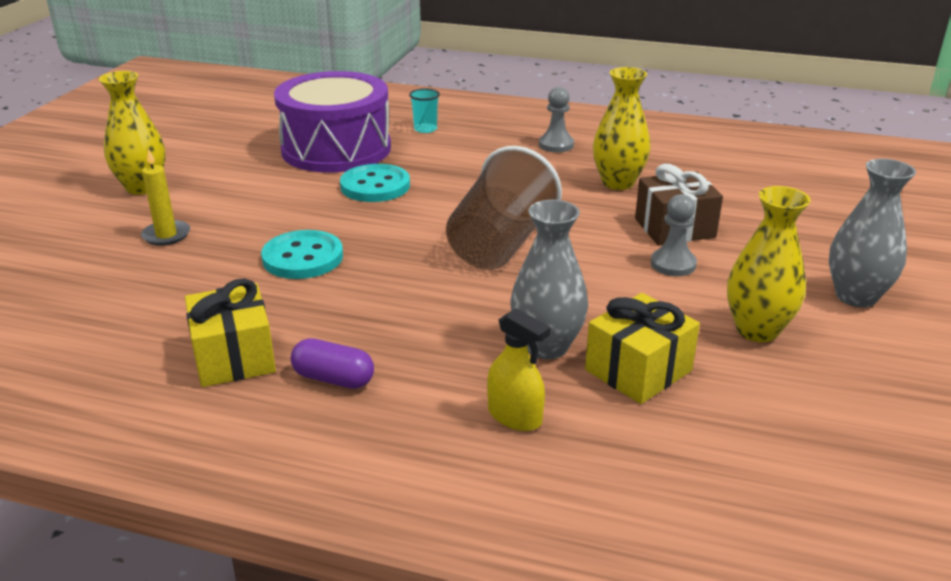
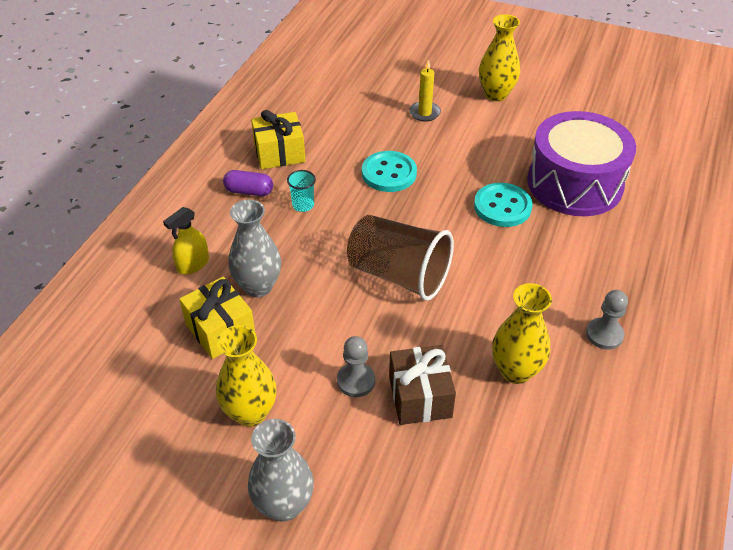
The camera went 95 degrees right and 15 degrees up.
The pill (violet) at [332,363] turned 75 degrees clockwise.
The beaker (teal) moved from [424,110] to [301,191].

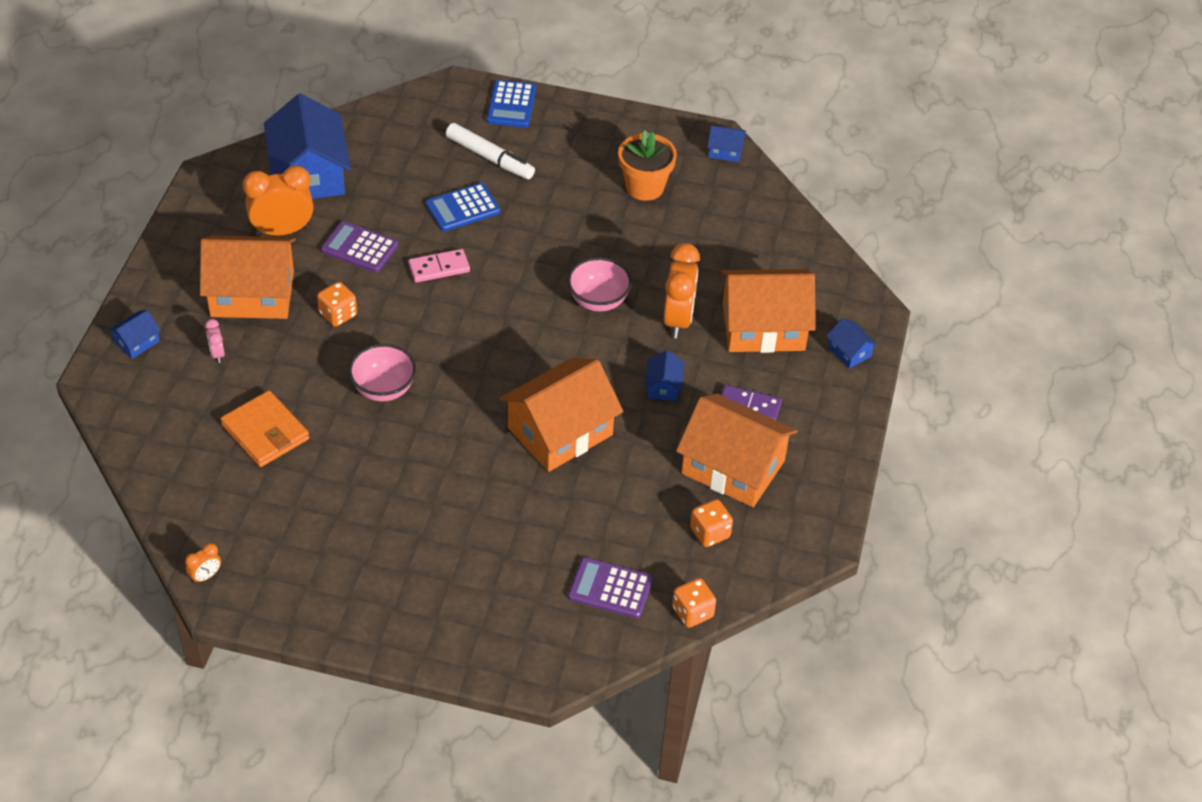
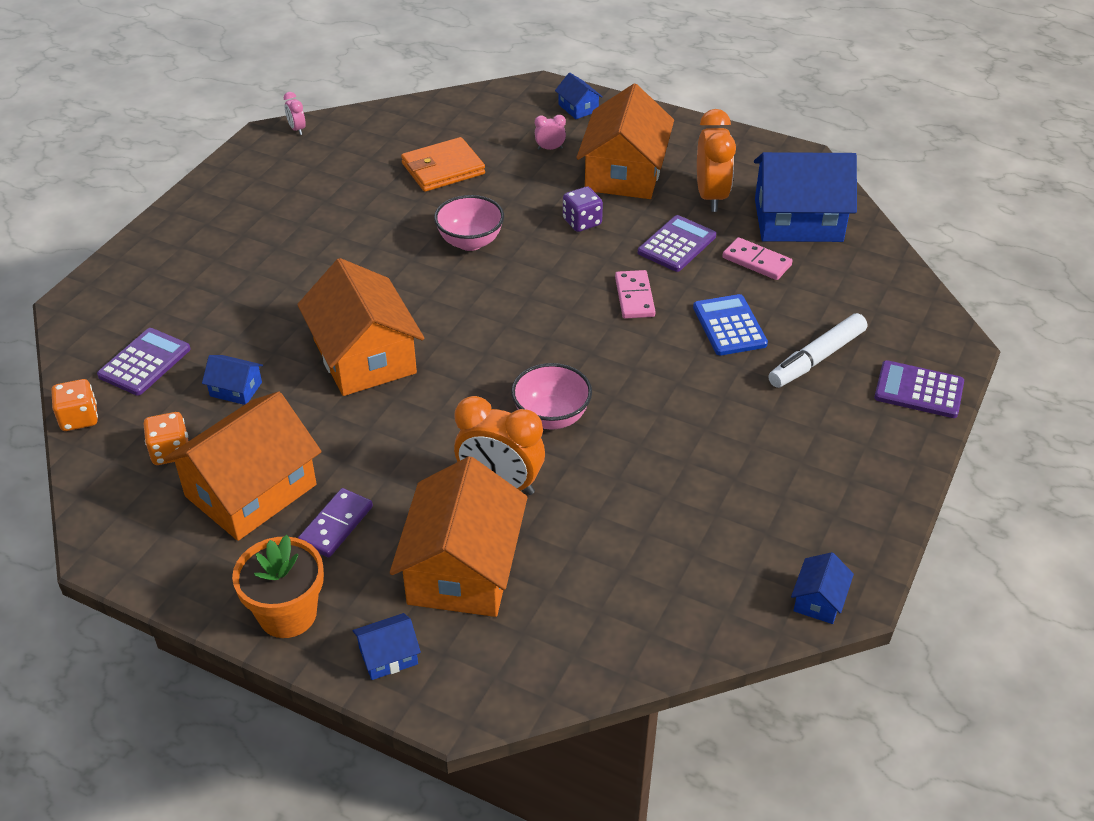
The camera went 105 degrees right and 5 degrees down.
The cottage (royal blue) moved from [664,375] to [232,380].
The potted plant (orange) moved from [647,165] to [278,586].
The alarm clock (orange) at [203,563] became the alarm clock (rose-pink) at [295,113].
The game die (orange) at [337,304] became the game die (violet) at [583,209].
The domino tile (rose-pink) at [758,258] appeared.
The pocket calculator (royal blue) at [511,104] became the pocket calculator (violet) at [919,389].

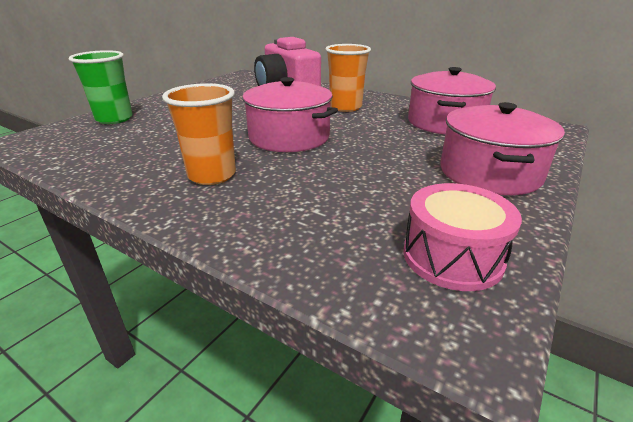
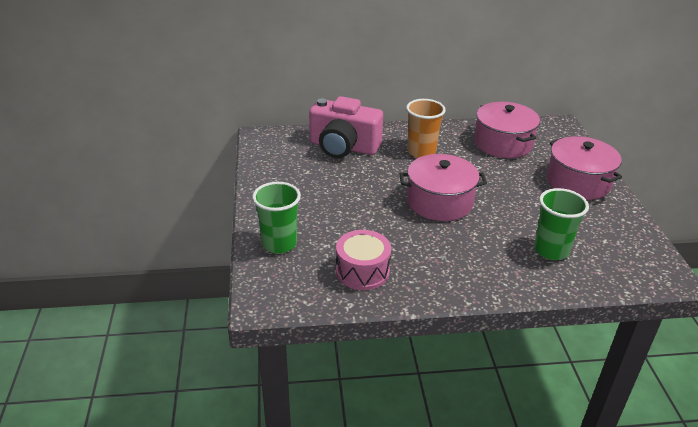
The camera went 40 degrees left and 5 degrees up.
The toy drum (rose-pink) moved from [462,237] to [363,260].
The beaker (green) at [561,224] appeared.
The beaker (orange) at [199,134] disappeared.

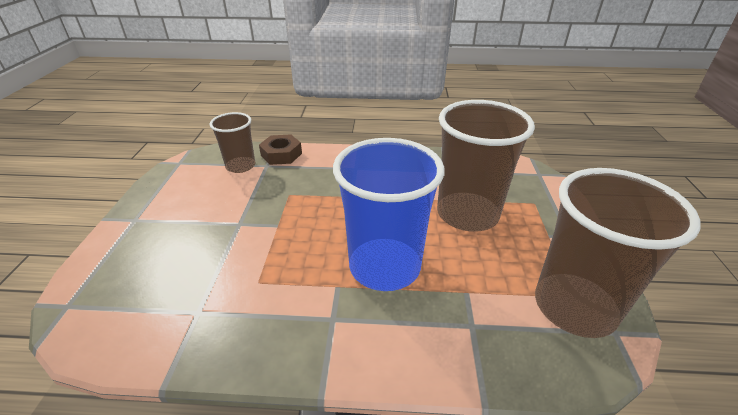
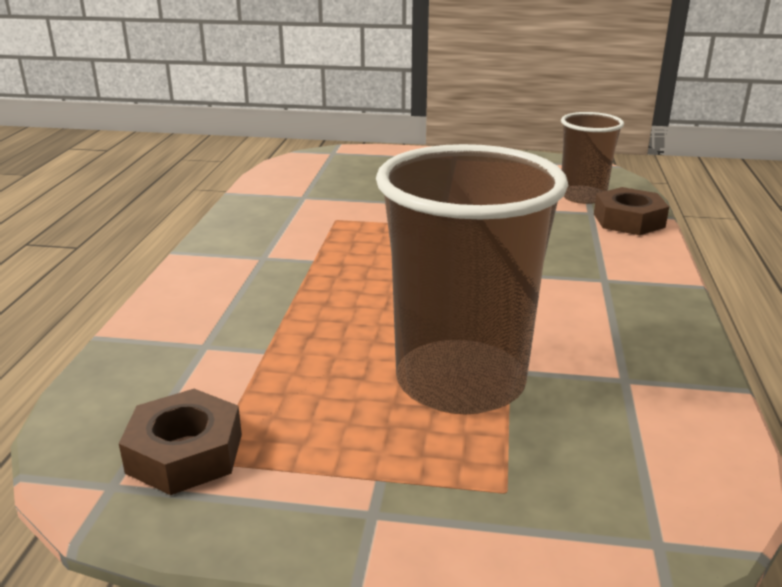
The camera went 95 degrees right and 10 degrees down.
The beaker (dark brown) at [618,253] was replaced by the hexagon nut (dark brown) at [180,442].
The beaker (royal blue) at [389,214] disappeared.

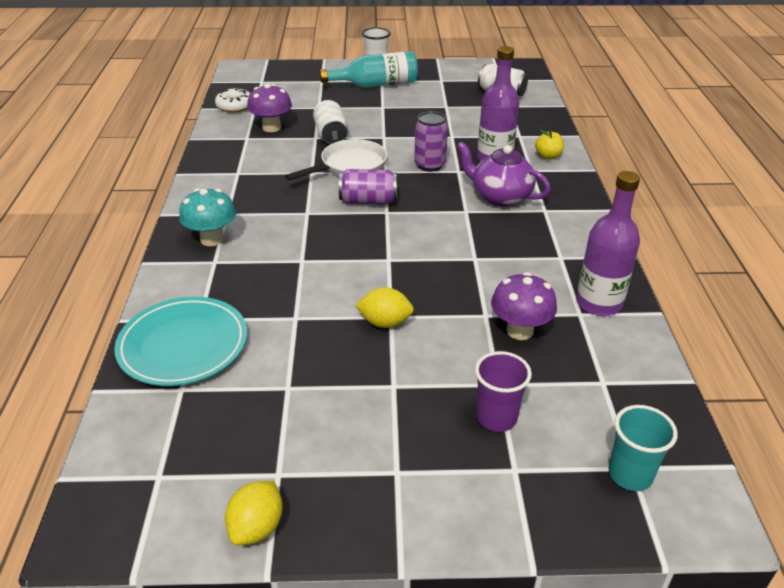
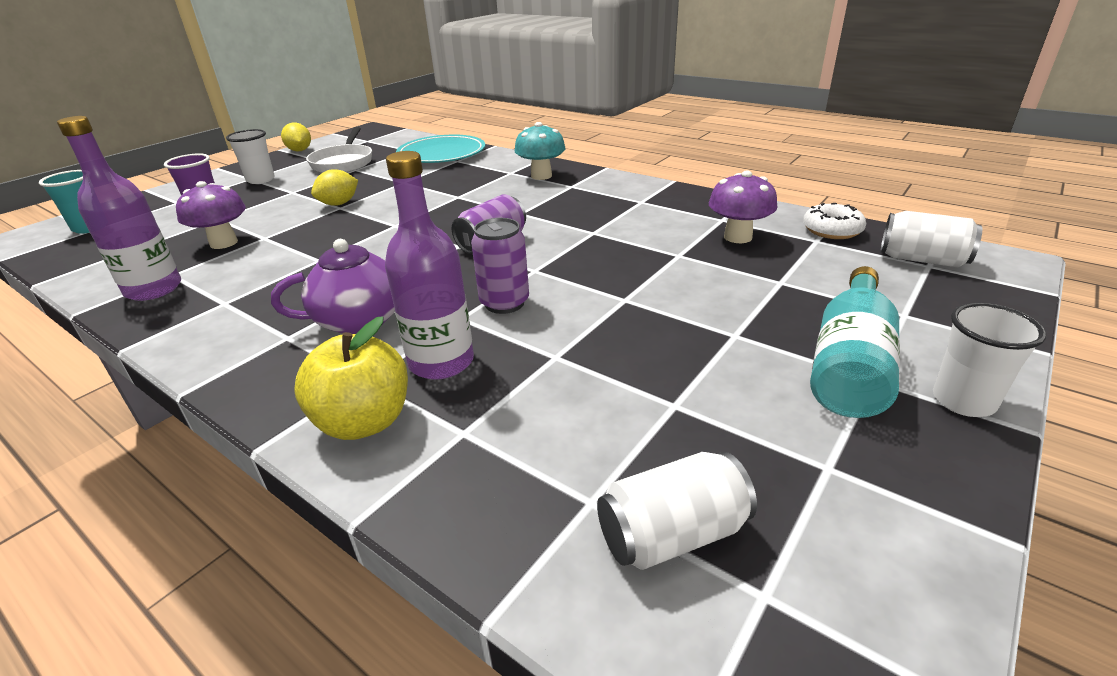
The camera went 130 degrees right and 5 degrees down.
The beaker (snow-white) at [250,156] appeared.
The apple (yellow) at [549,145] changed to 1.75 times the size.
The skillet (snow-white) moved from [336,159] to [339,150].
The can (snow-white) moved from [330,122] to [931,239].

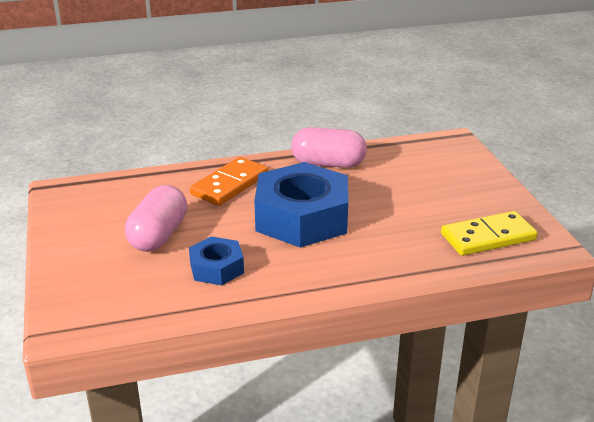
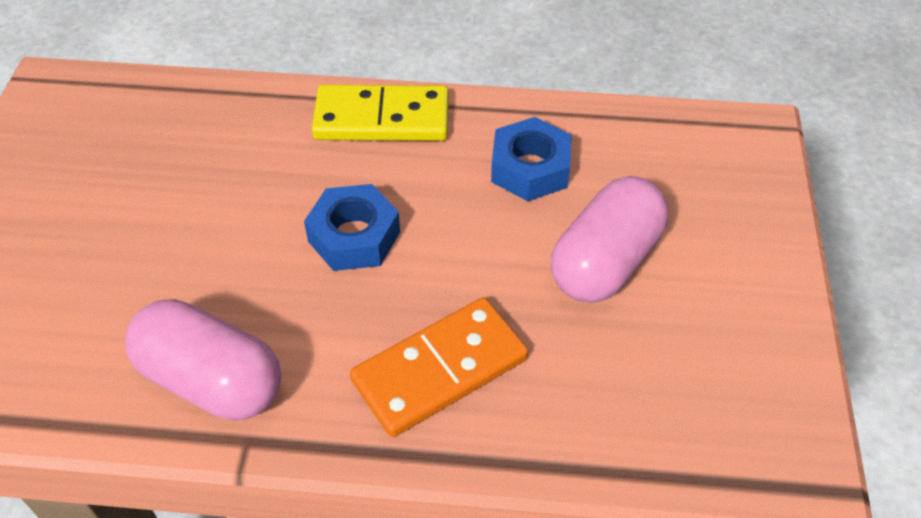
The camera went 160 degrees left and 20 degrees up.
The hexagon nut (royal blue) at [301,204] changed to 0.51 times the size.
The domino tile (yellow) moved from [489,233] to [380,113].

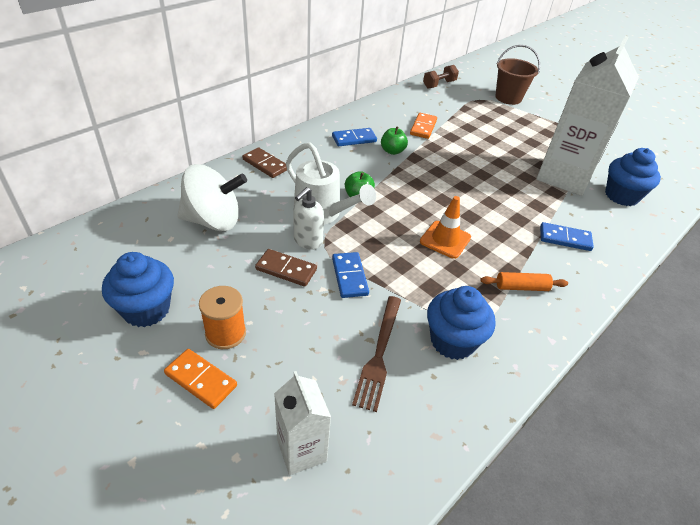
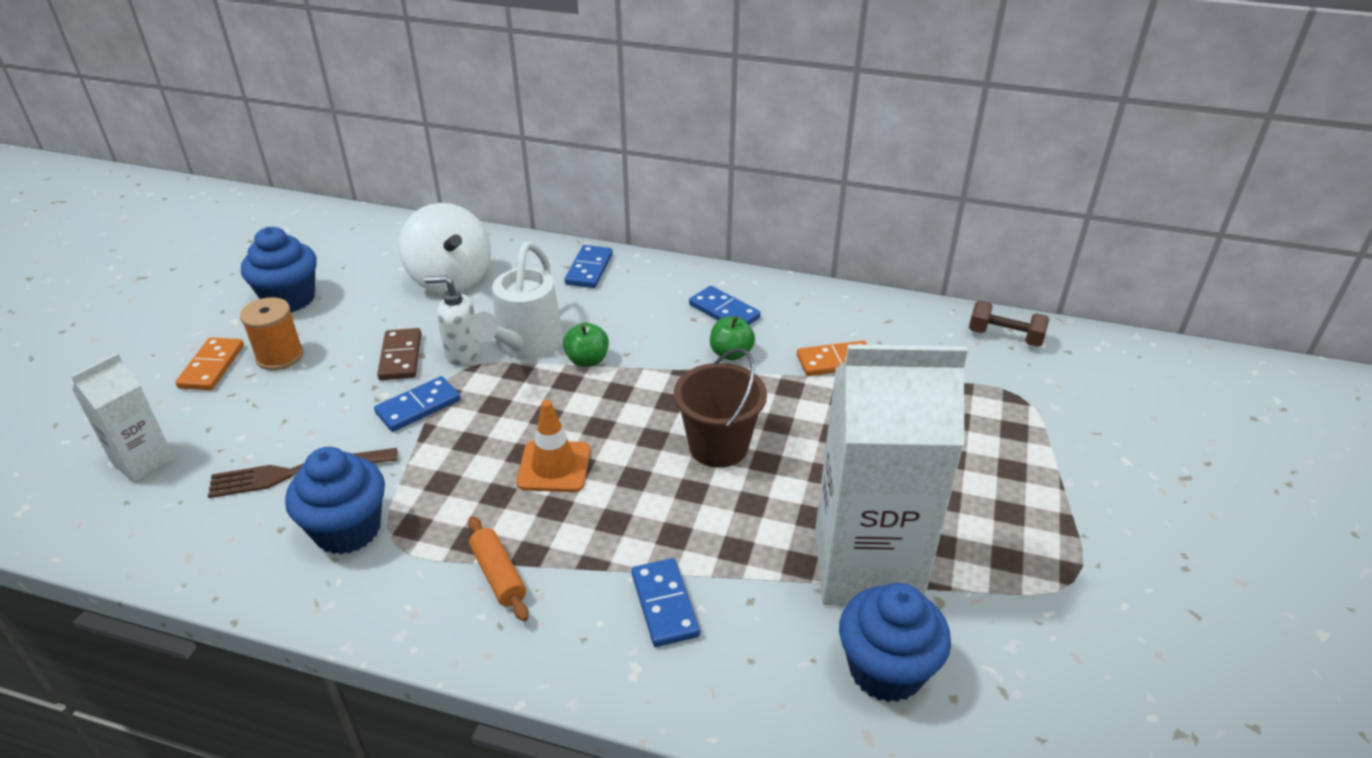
The camera went 65 degrees right and 5 degrees down.
The domino tile (dark brown) at [264,162] became the domino tile (royal blue) at [588,266].
The bucket (dark brown) moved from [517,75] to [720,408].

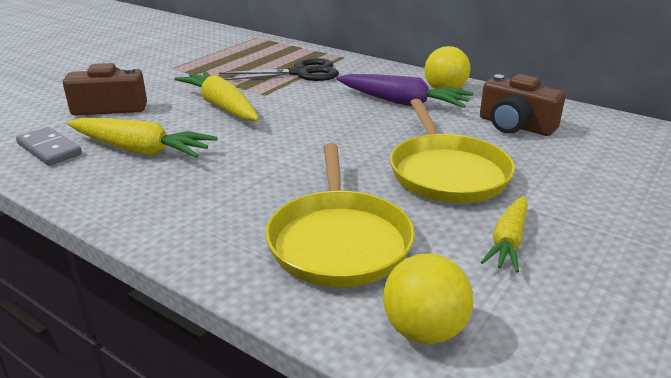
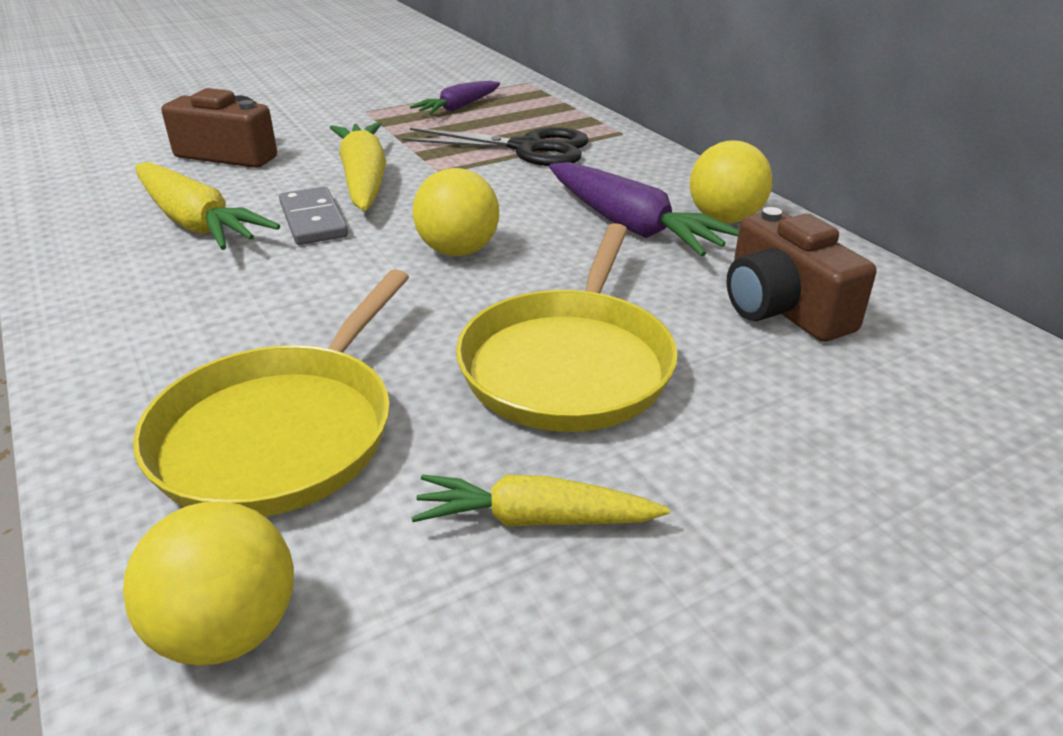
The camera went 25 degrees right and 5 degrees up.
The domino tile (ash-grey) moved from [49,146] to [313,215].
The root vegetable (violet) at [455,98] appeared.
The root vegetable (yellow) at [504,234] turned 45 degrees clockwise.
The ball (yellow) at [456,212] appeared.

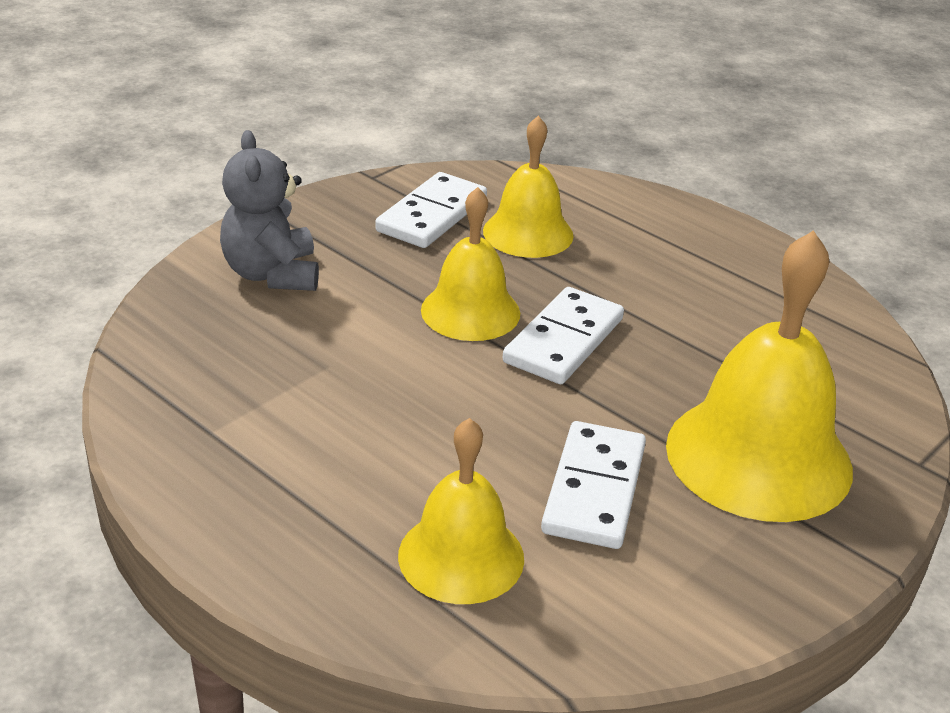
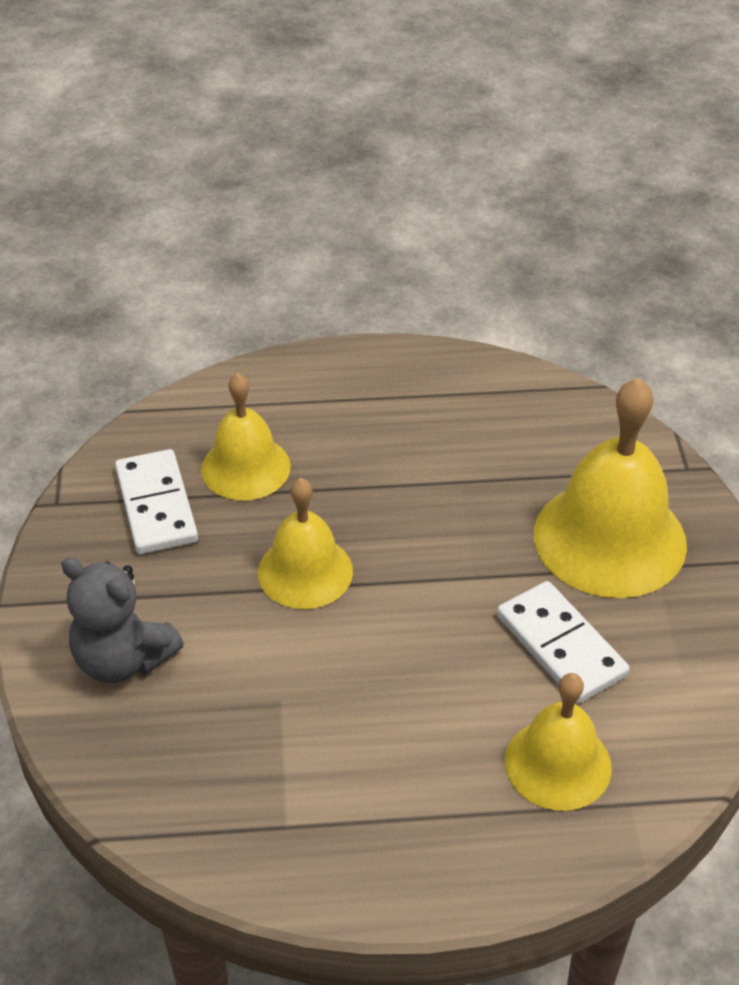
The camera went 45 degrees left and 10 degrees up.
The domino tile (snow-white) at [563,335] disappeared.

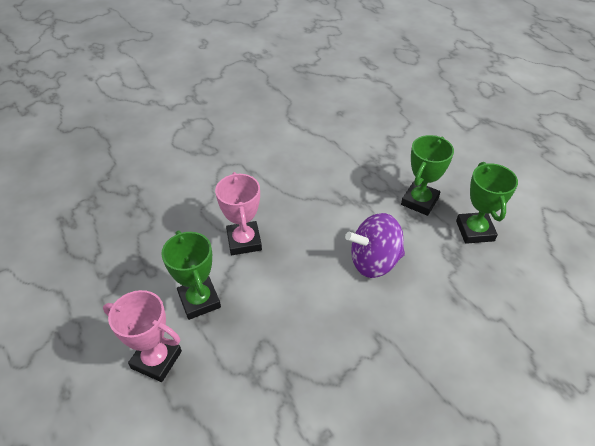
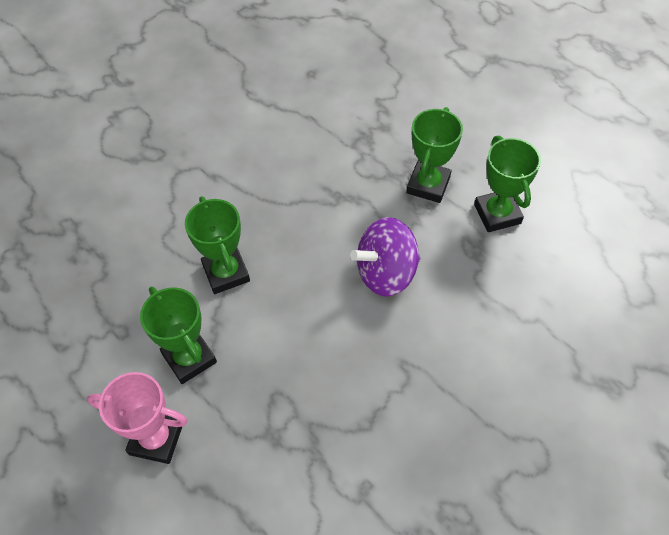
The camera went 10 degrees left and 10 degrees up.
The prize cup (rose-pink) at [238,213] became the prize cup (green) at [217,245].

